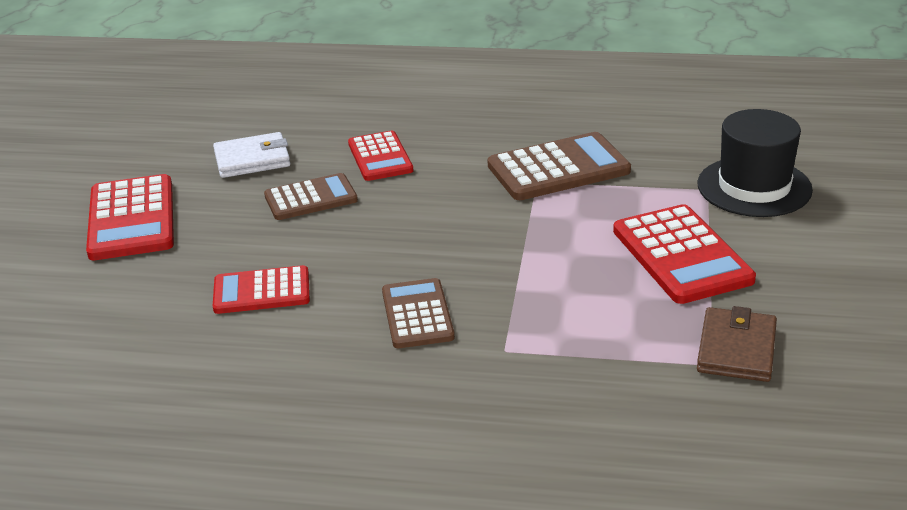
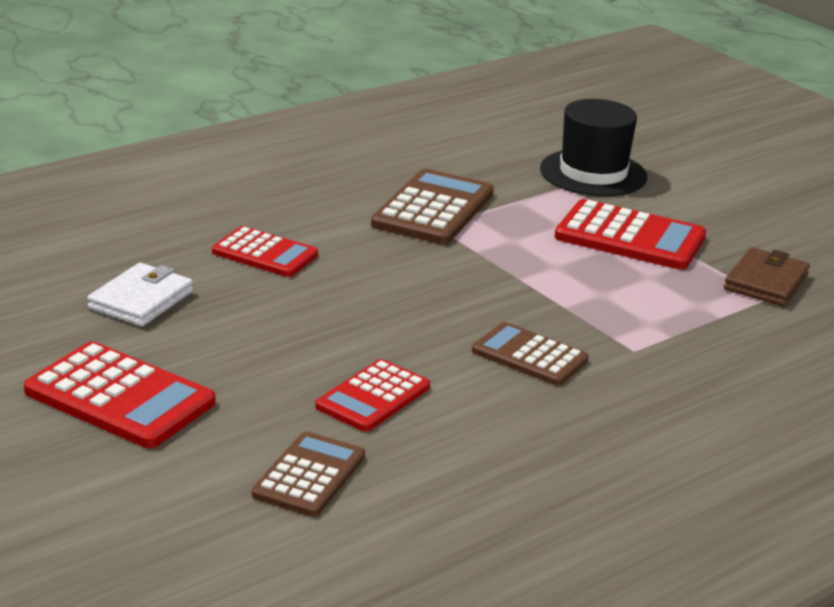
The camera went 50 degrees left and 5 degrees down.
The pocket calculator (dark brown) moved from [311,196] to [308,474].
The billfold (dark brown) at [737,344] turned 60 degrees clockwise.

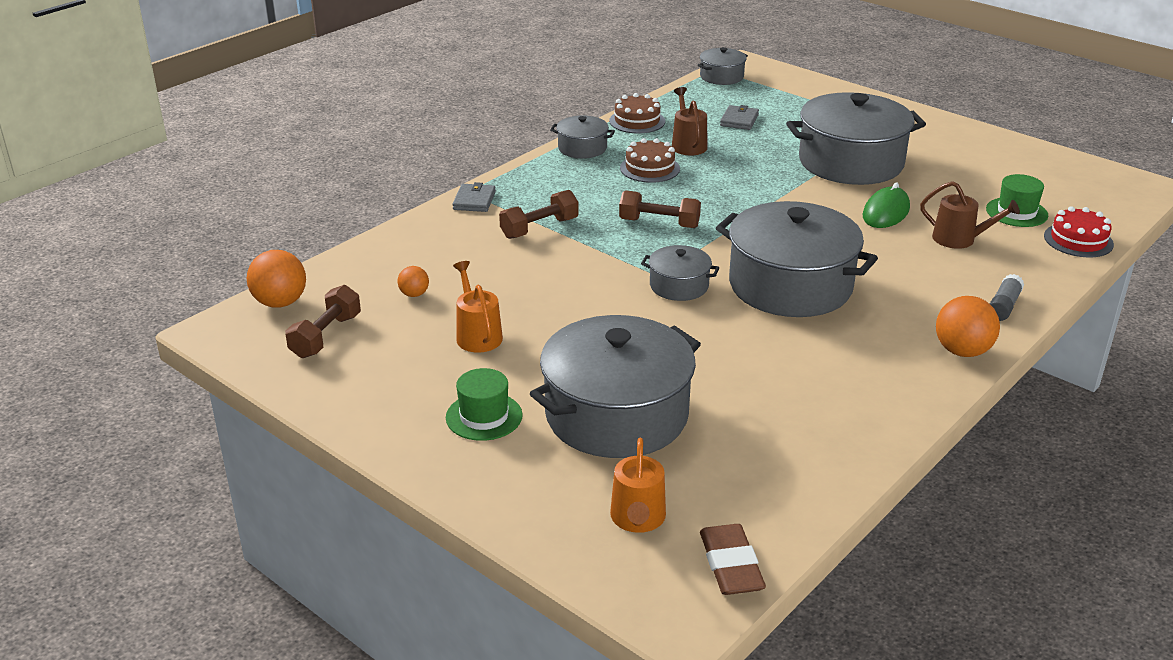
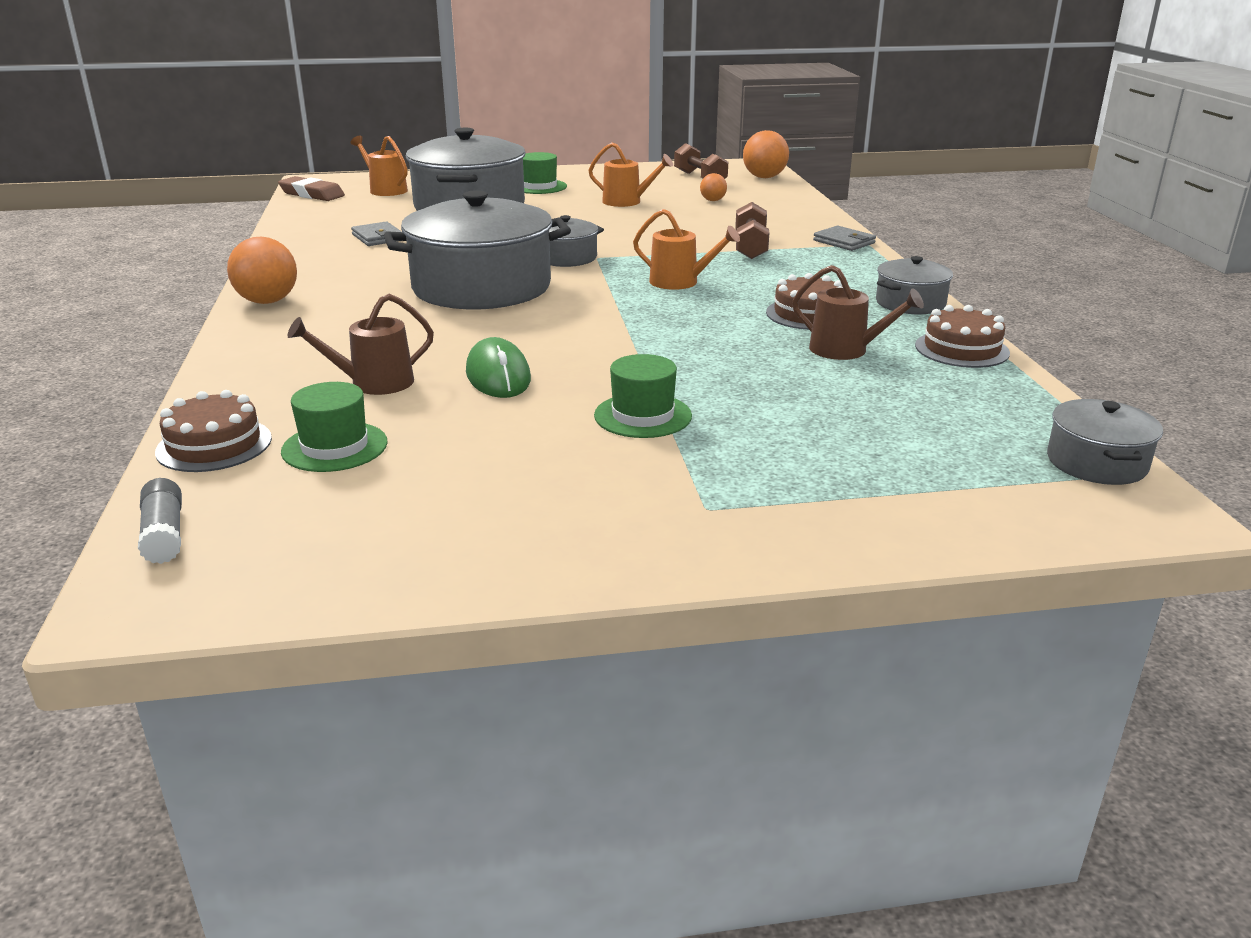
The camera went 130 degrees right and 5 degrees down.
The glue stick (ash-grey) moved from [1007,297] to [160,521].
The cake (scarlet) at [1079,231] became the cake (dark brown) at [213,431].
The billfold (ash-grey) moved from [739,117] to [376,233].
The cooking pot (ash-grey) at [856,138] was replaced by the top hat (green) at [643,396].
The dumbbell (dark brown) at [660,209] was replaced by the watering pot (orange) at [686,249].

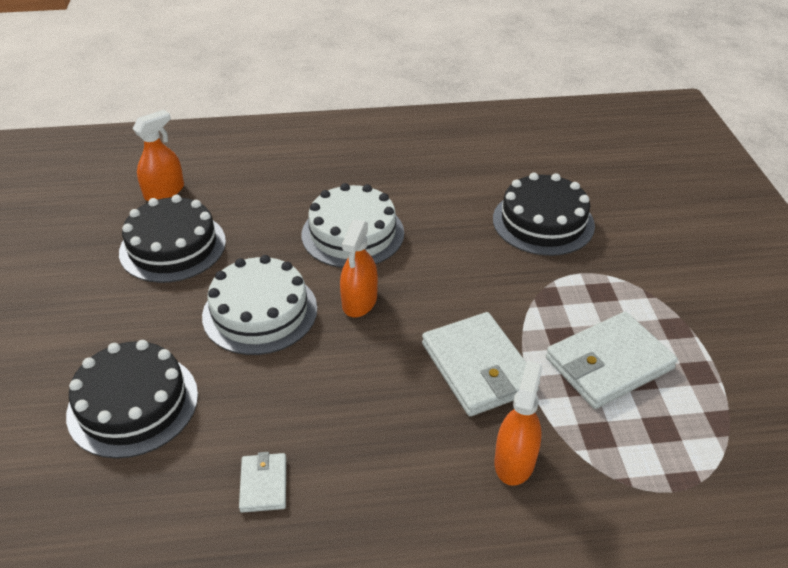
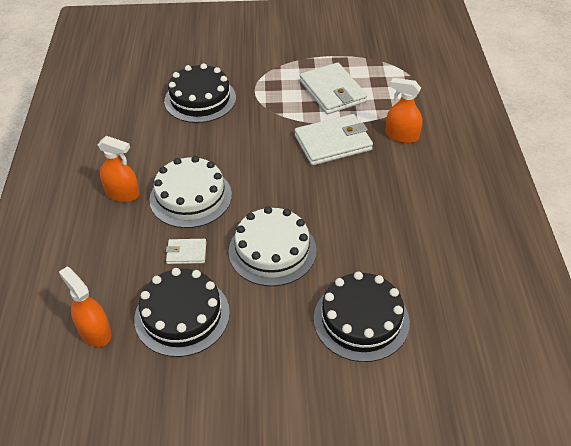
The camera went 85 degrees left and 5 degrees up.
The sprayer (orange) moved from [359,268] to [118,169].
The billfold (snow-white) moved from [262,482] to [186,251].

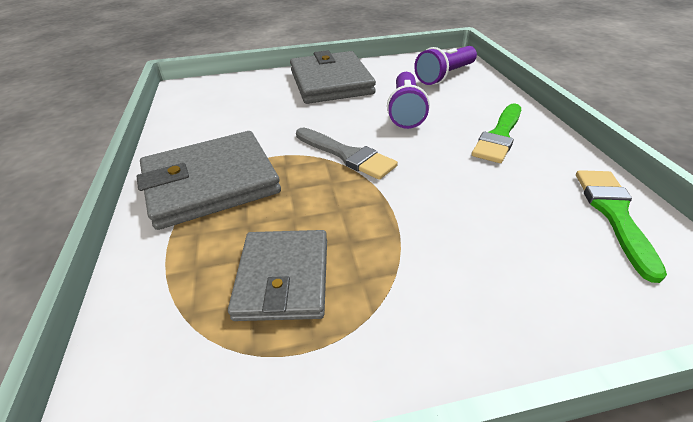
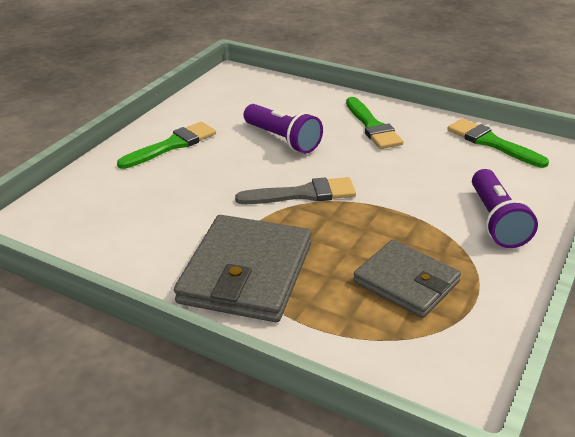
The camera went 50 degrees left and 5 degrees down.
The billfold (ash-grey) at [333,77] was replaced by the brush (green) at [166,145].
The pocket torch (violet) moved from [445,65] to [505,208].

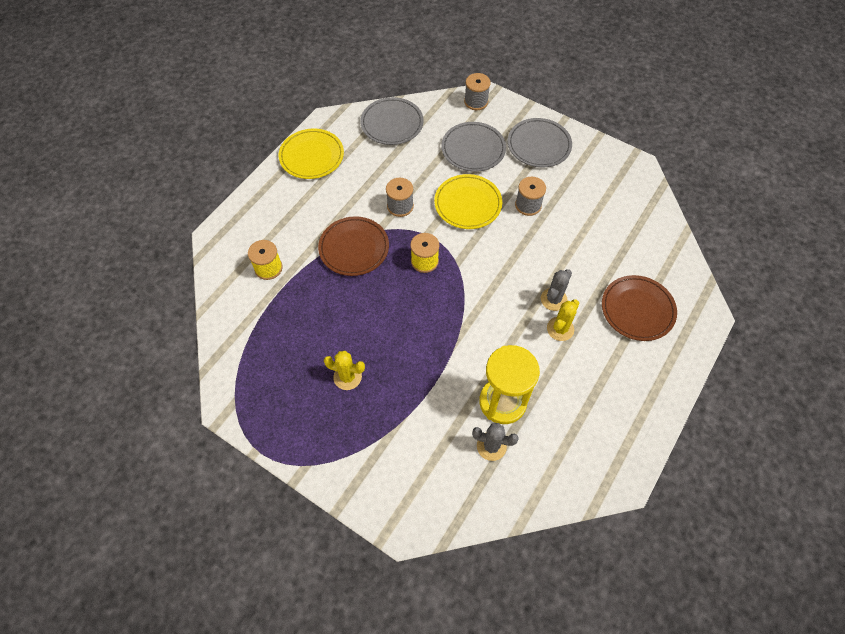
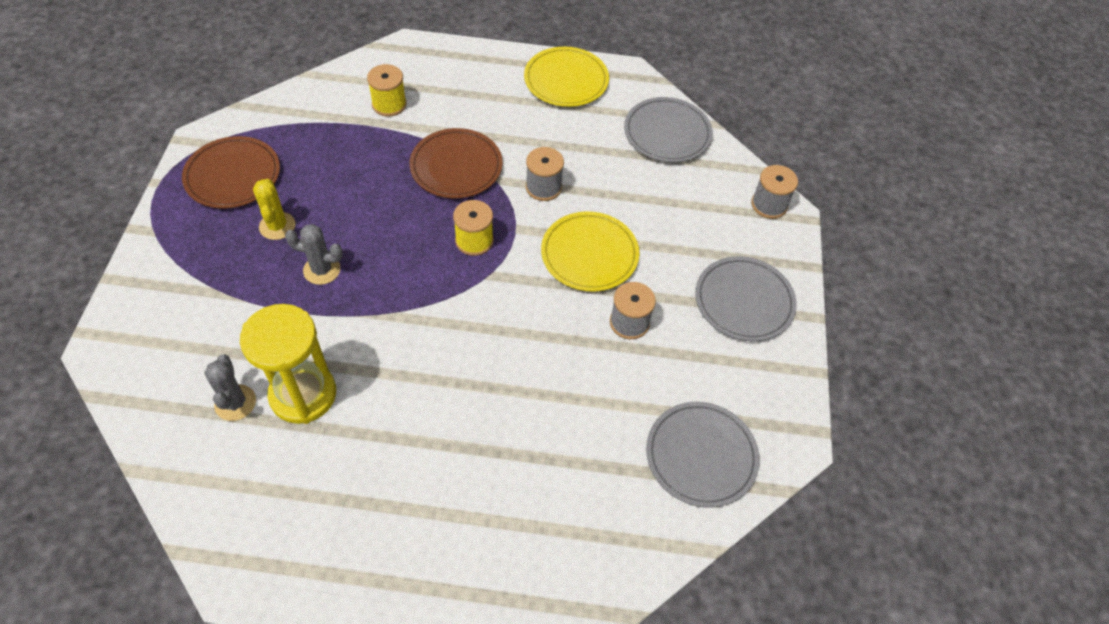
The camera went 60 degrees right and 5 degrees down.
The flat dish (dark brown) moved from [639,308] to [231,172].
The cactus (ash-grey) moved from [556,290] to [314,254].
The flat dish (ash-grey) moved from [473,147] to [703,455].
The cactus (yellow) at [563,320] disappeared.

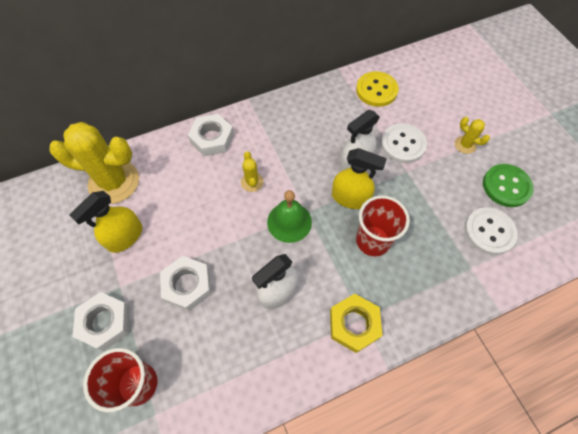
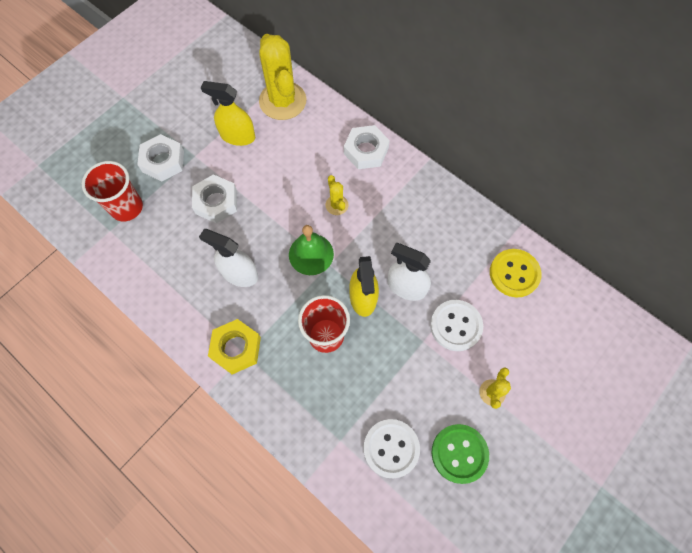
The camera went 65 degrees right and 5 degrees up.
The cactus (yellow) at [252,171] turned 75 degrees counterclockwise.

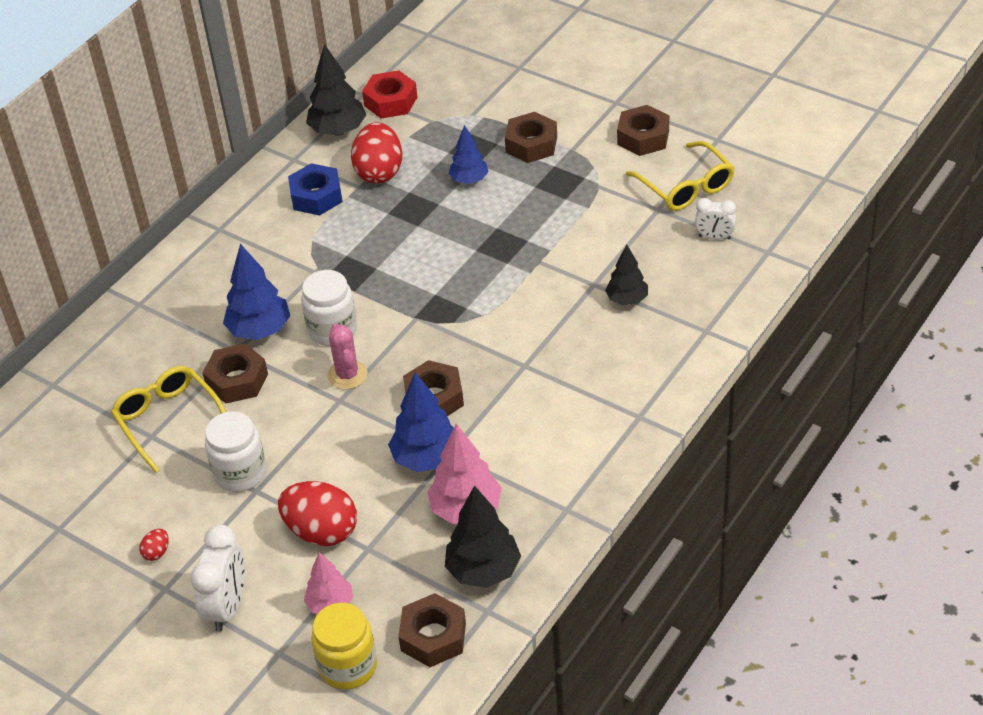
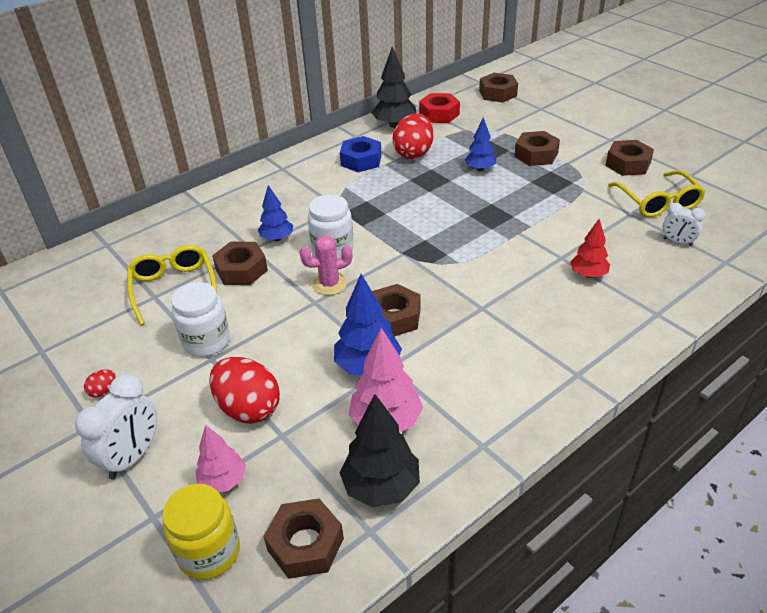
The camera went 15 degrees right and 5 degrees down.
The tree (royal blue) at [256,292] changed to 0.64 times the size.
The cactus (rose-pink) at [347,356] turned 75 degrees clockwise.
The hexagon nut (dark brown) at [498,88] appeared.
The tree (jet-black) at [626,274] became the tree (scarlet) at [590,248].

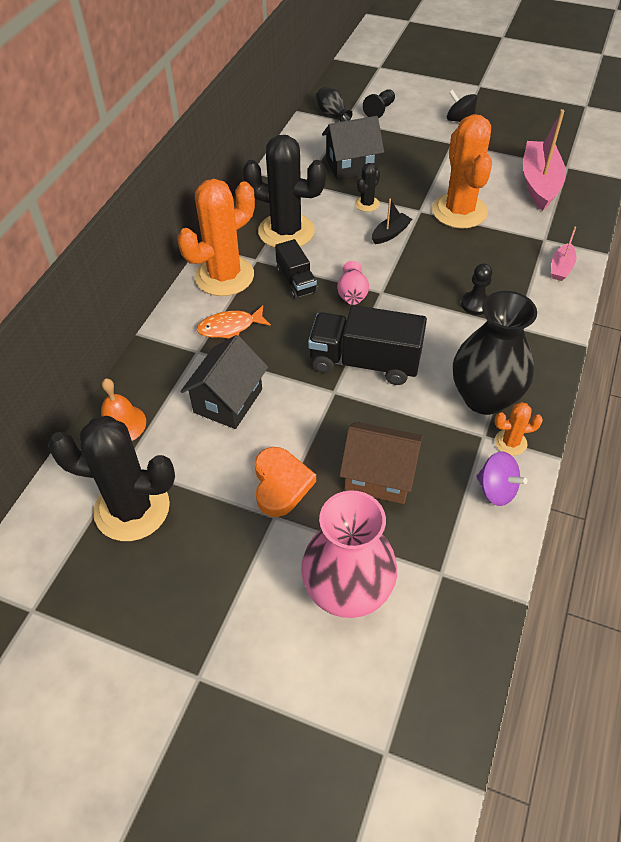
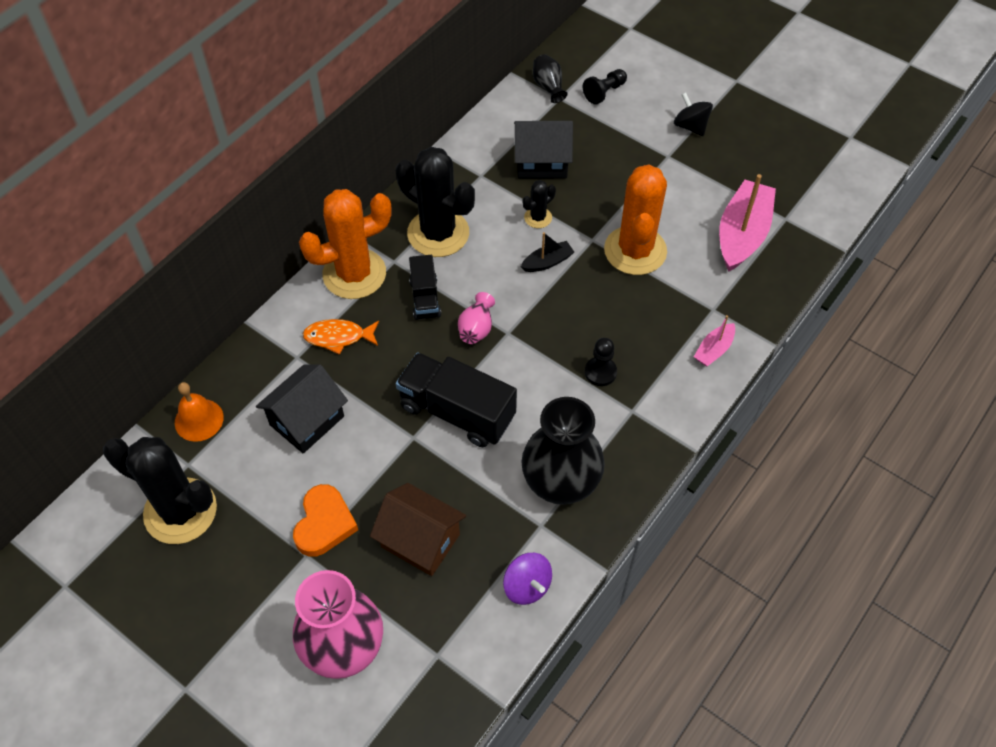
The camera went 15 degrees right and 5 degrees up.
The cactus (orange) at [519,429] disappeared.

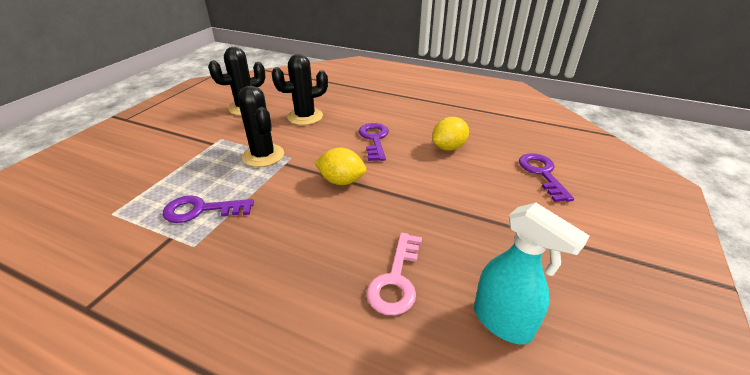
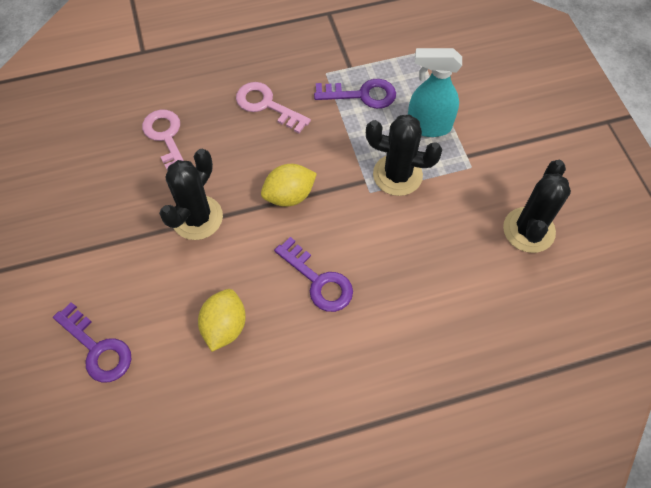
The camera went 140 degrees right and 25 degrees up.
The cactus (jet-black) moved from [299,89] to [191,194].
The door key (rose-pink) at [273,107] appeared.
The door key (violet) at [208,209] turned 45 degrees clockwise.
The sprayer (teal) moved from [532,273] to [435,92].

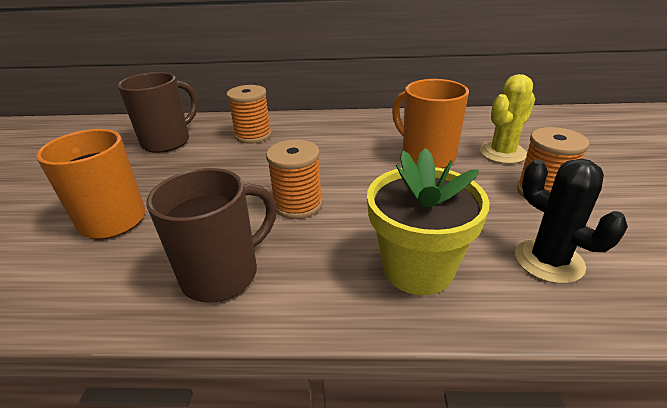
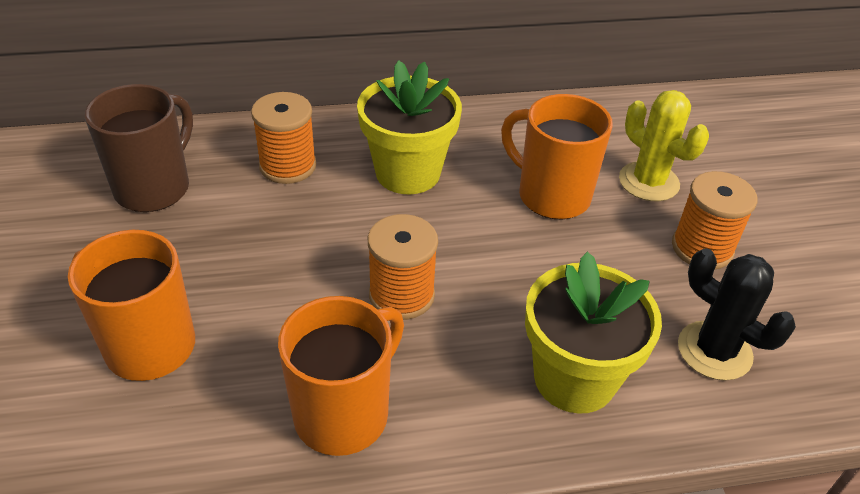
The camera went 15 degrees left and 10 degrees up.
The mug (dark brown) at [212,235] became the mug (orange) at [341,376].
The potted plant (yellow) at [409,127] appeared.
The cactus (yellow) at [507,119] turned 75 degrees counterclockwise.

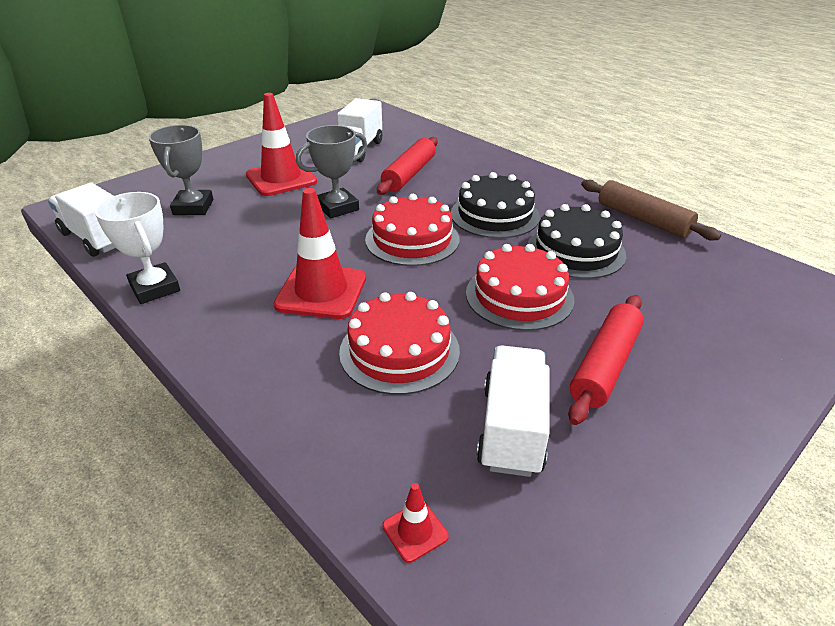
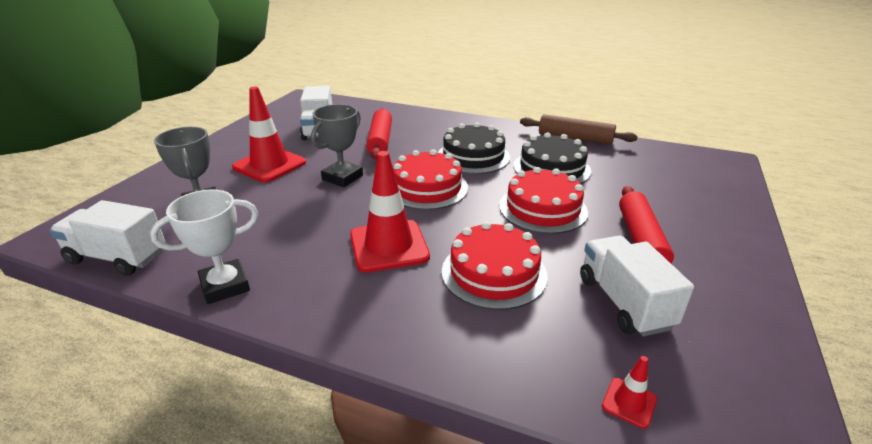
The camera went 25 degrees left and 5 degrees down.
The prize cup (snow-white) at [137,248] turned 60 degrees counterclockwise.

